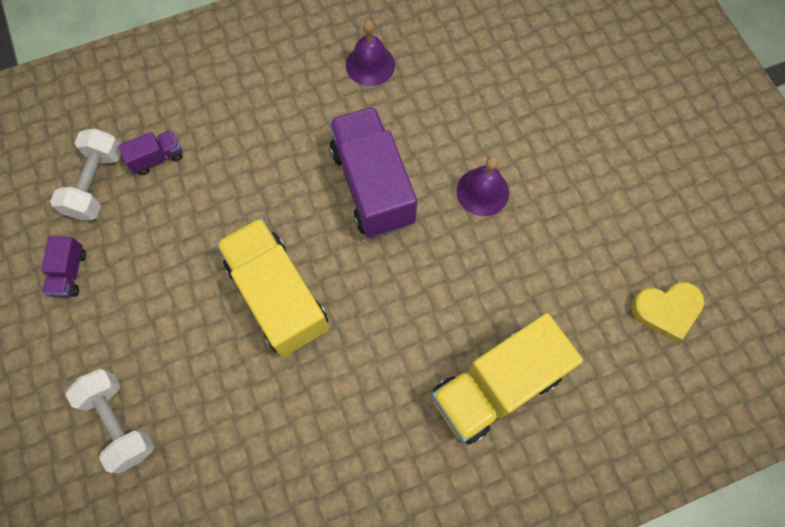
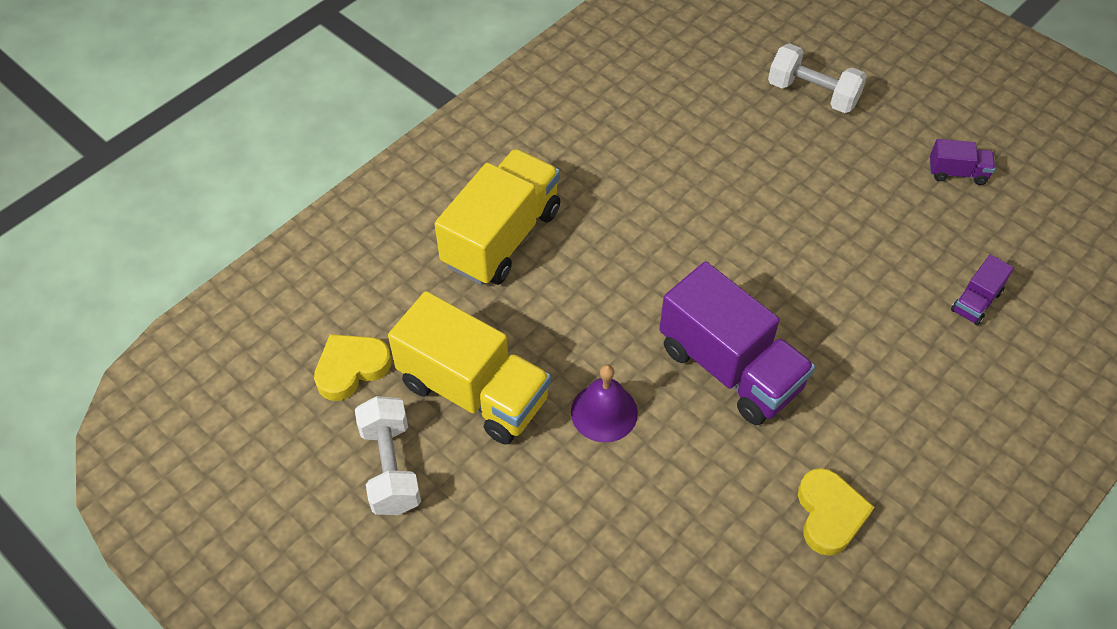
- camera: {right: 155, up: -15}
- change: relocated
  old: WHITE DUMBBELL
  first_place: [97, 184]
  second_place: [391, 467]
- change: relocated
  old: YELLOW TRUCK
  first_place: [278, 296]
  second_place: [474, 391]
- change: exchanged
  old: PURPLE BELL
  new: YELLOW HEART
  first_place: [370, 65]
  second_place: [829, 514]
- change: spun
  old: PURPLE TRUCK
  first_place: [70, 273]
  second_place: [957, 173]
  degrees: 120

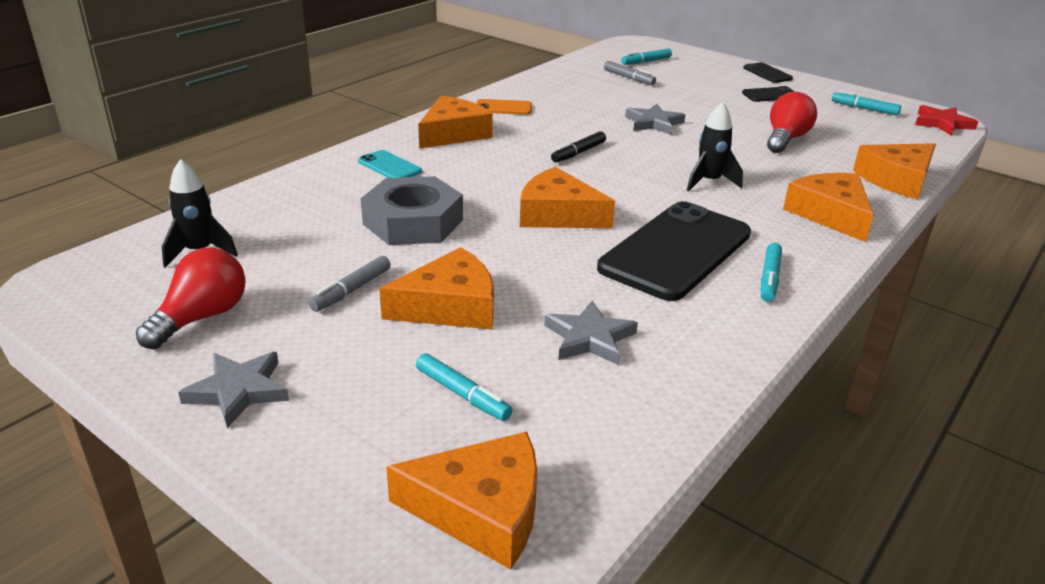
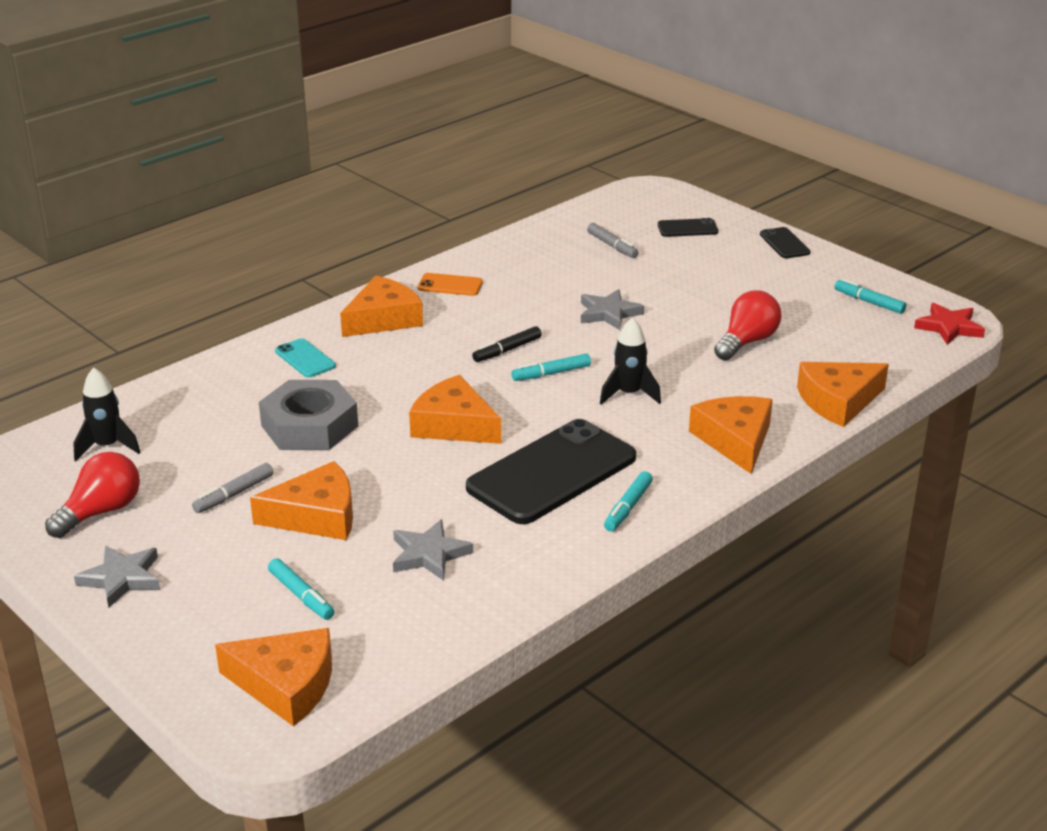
- camera: {right: 10, up: 0}
- change: relocated
  old: TURQUOISE MARKER
  first_place: [646, 62]
  second_place: [551, 373]
- change: relocated
  old: BLACK PHONE
  first_place: [770, 95]
  second_place: [687, 228]

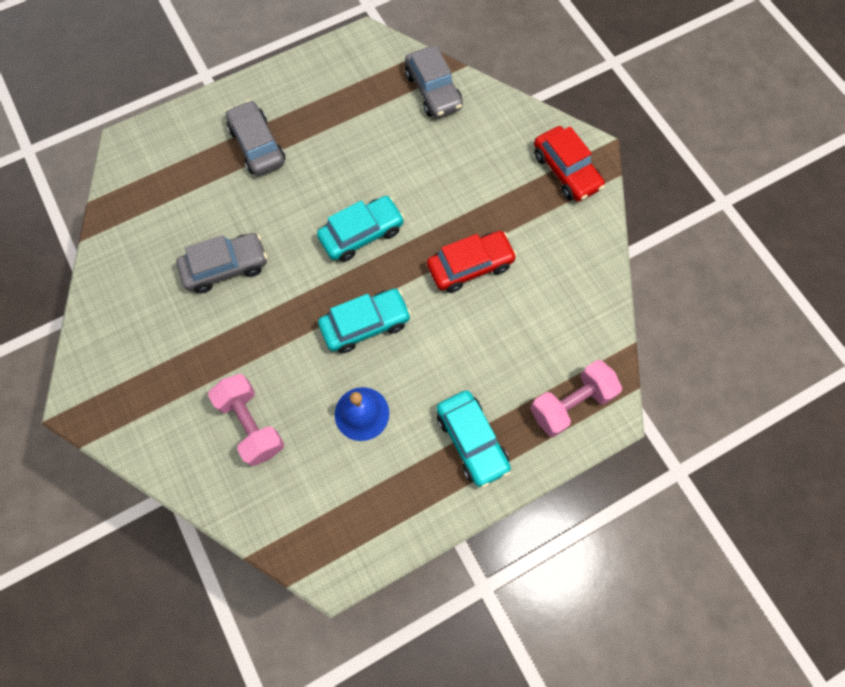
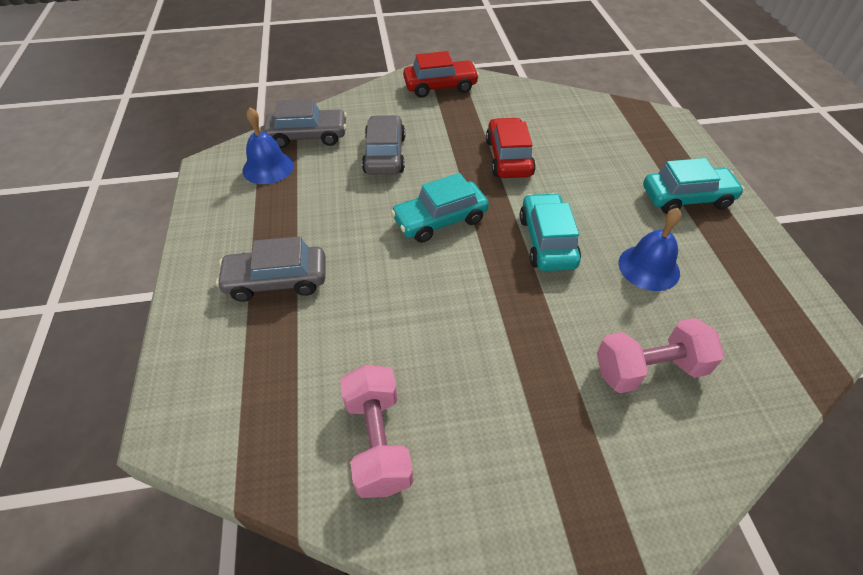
- camera: {right: -70, up: -20}
- change: appeared
  new: BLUE BELL
  second_place: [268, 167]
- change: relocated
  old: GREY CAR
  first_place: [226, 267]
  second_place: [384, 155]
- change: relocated
  old: PINK DUMBBELL
  first_place: [570, 403]
  second_place: [378, 441]
- change: spun
  old: TURQUOISE CAR
  first_place: [361, 234]
  second_place: [440, 220]
  degrees: -105

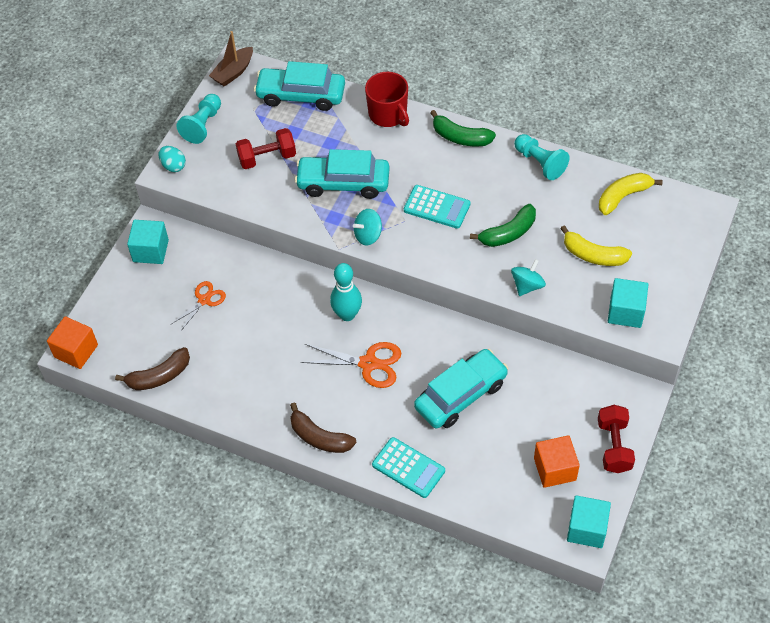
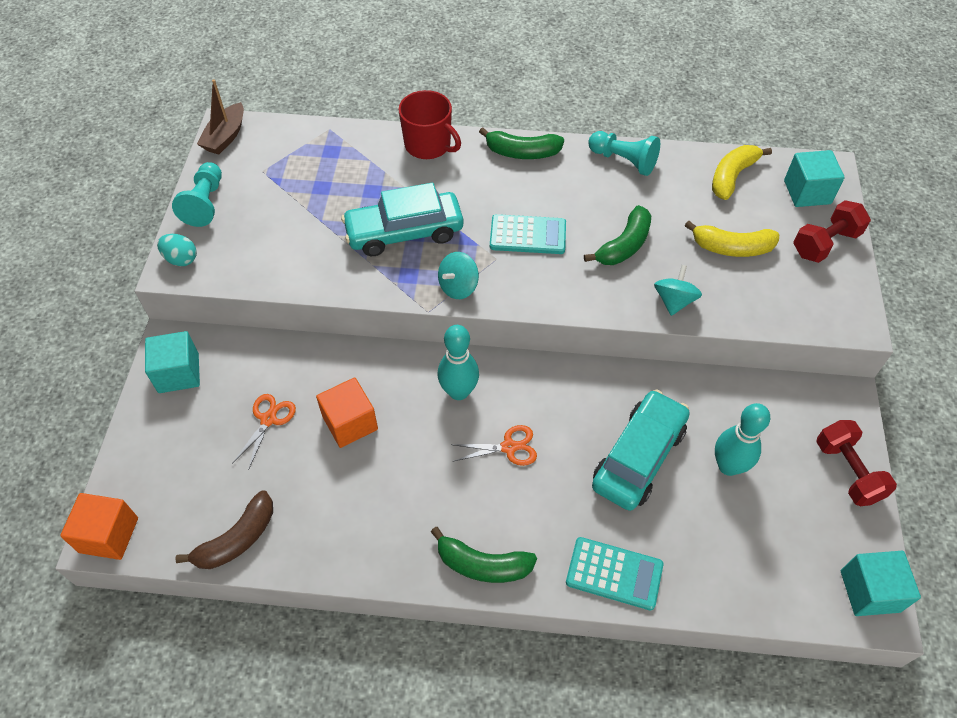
- camera: {right: -20, up: 0}
- change: missing
  old: TURQUOISE CAR
  first_place: [301, 95]
- change: appeared
  new: TURQUOISE BOWLING PIN
  second_place: [728, 466]
- change: relocated
  old: RED DUMBBELL
  first_place: [267, 158]
  second_place: [825, 243]
- change: relocated
  old: ORANGE CUBE
  first_place: [555, 469]
  second_place: [350, 423]
- change: relocated
  old: TURQUOISE CUBE
  first_place: [625, 312]
  second_place: [807, 192]
- change: colour
  old: BROWN BANANA
  new: GREEN BANANA
  first_place: [319, 437]
  second_place: [483, 564]
- change: size
  old: ORANGE SCISSORS
  first_place: [368, 364]
  second_place: [509, 447]
  factor: 0.65

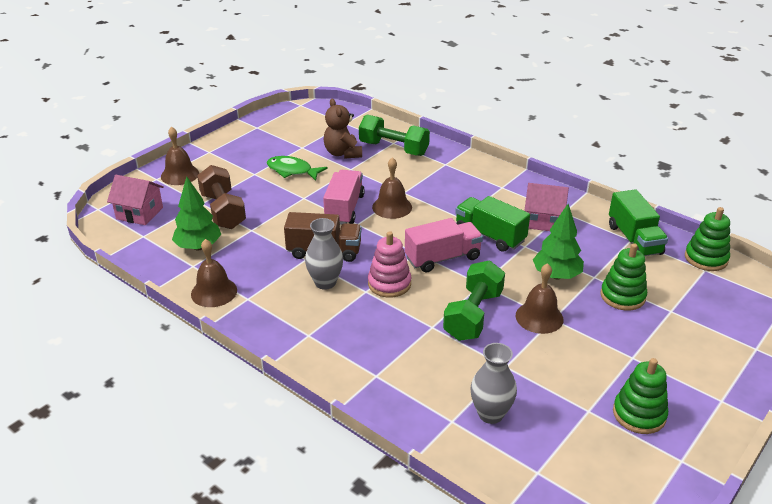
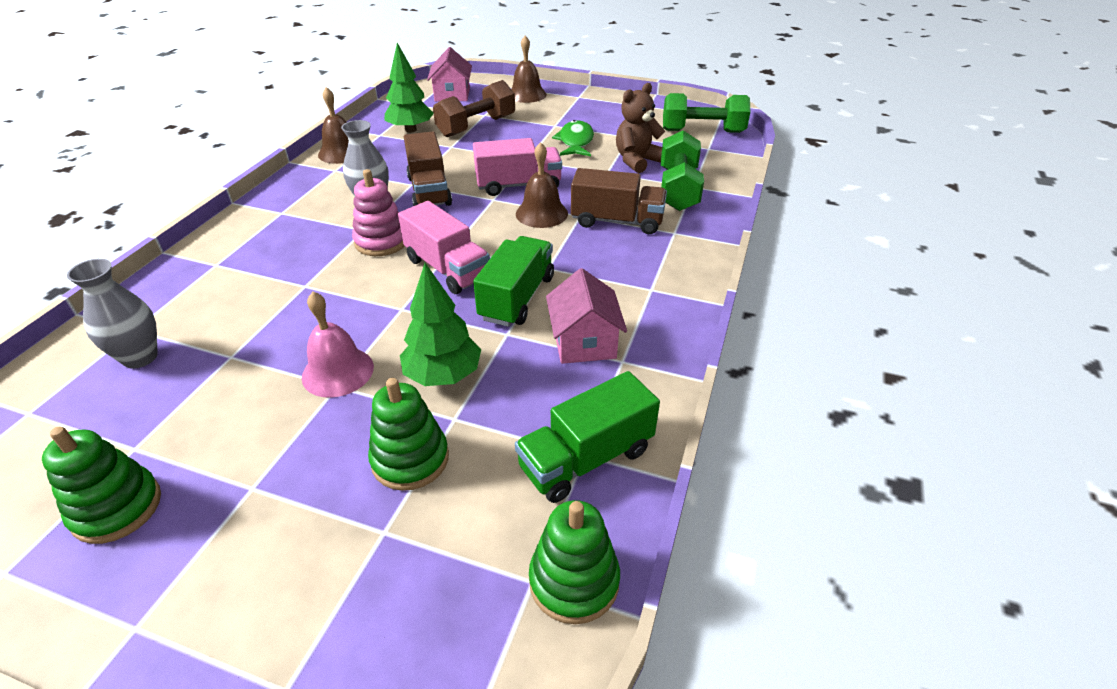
- camera: {right: 70, up: 5}
- change: appeared
  new: BROWN TRUCK
  second_place: [617, 221]
- change: relocated
  old: GREEN DUMBBELL
  first_place: [473, 315]
  second_place: [702, 131]
- change: colour
  old: BROWN BELL
  new: PINK BELL
  first_place: [539, 317]
  second_place: [338, 371]

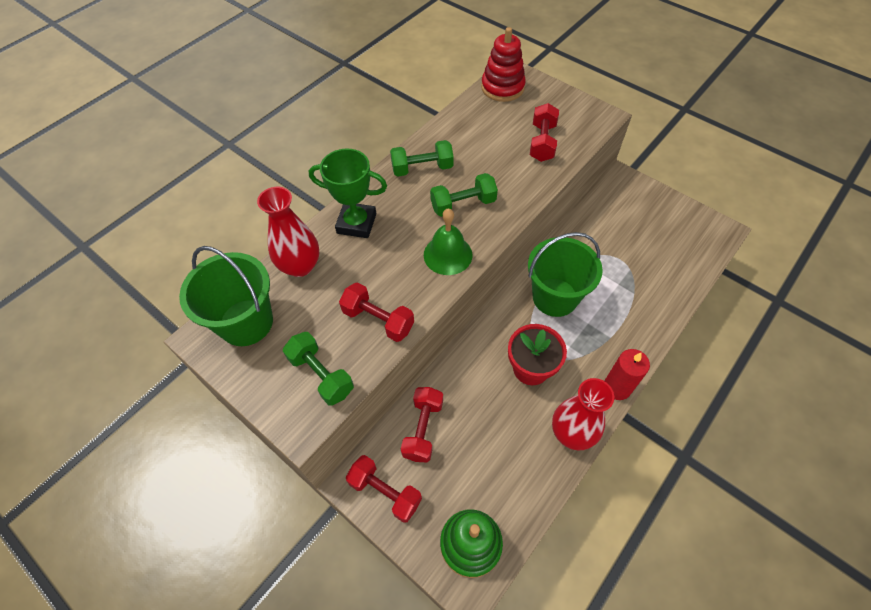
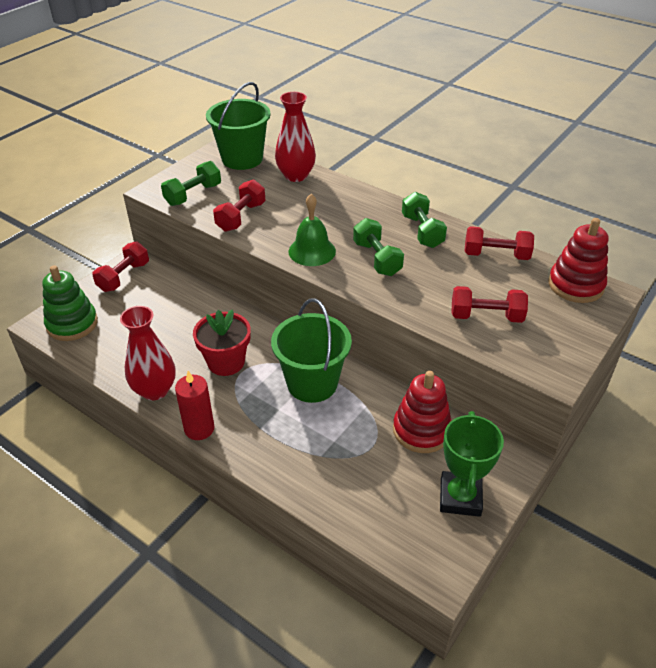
- camera: {right: 85, up: -15}
- change: appeared
  new: RED STACKING TOY
  second_place: [421, 430]
- change: relocated
  old: GREEN TROPHY
  first_place: [356, 223]
  second_place: [460, 497]
- change: relocated
  old: RED DUMBBELL
  first_place: [423, 429]
  second_place: [496, 255]

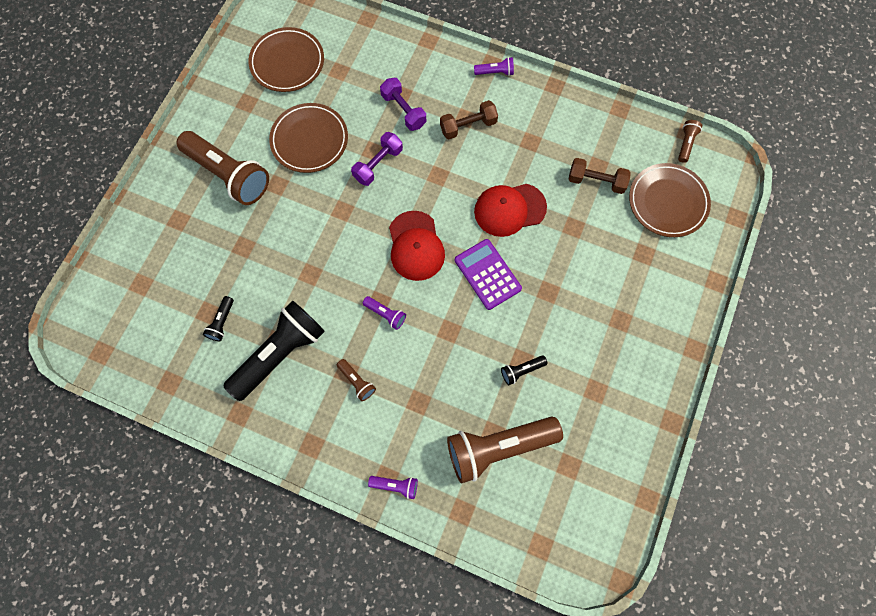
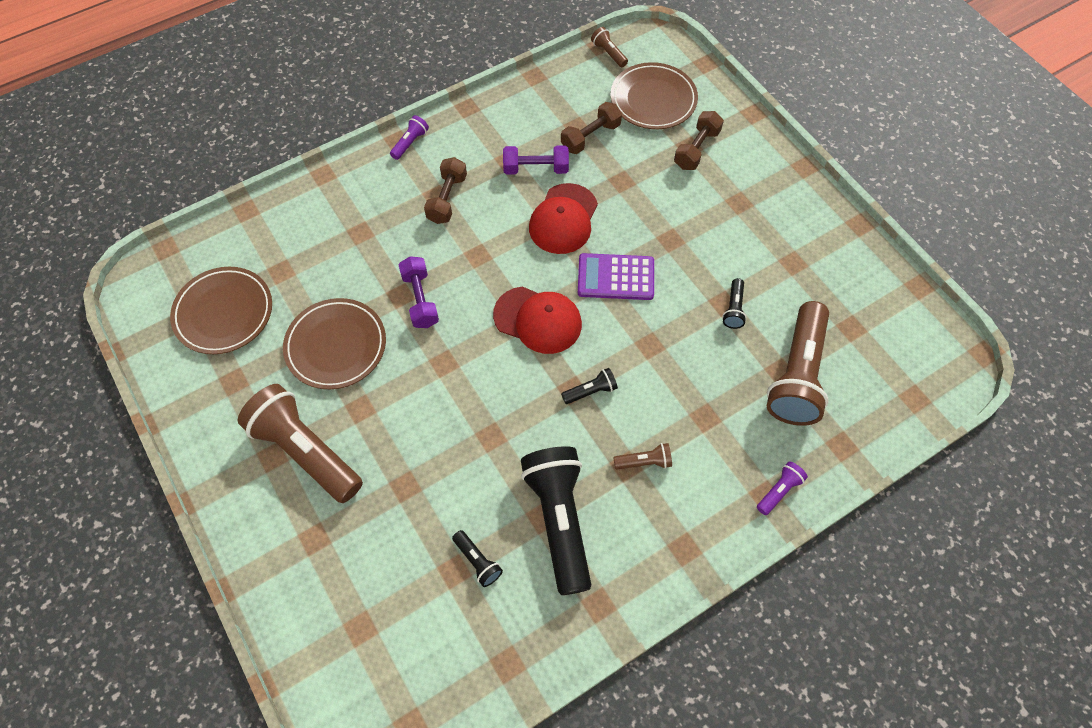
- camera: {right: -55, up: -10}
- change: appeared
  new: BROWN DUMBBELL
  second_place: [696, 149]
- change: relocated
  old: PURPLE DUMBBELL
  first_place: [403, 110]
  second_place: [536, 168]
- change: colour
  old: PURPLE FLASHLIGHT
  new: BLACK FLASHLIGHT
  first_place: [386, 314]
  second_place: [591, 391]
- change: spun
  old: BROWN FLASHLIGHT
  first_place: [229, 175]
  second_place: [306, 451]
  degrees: -120

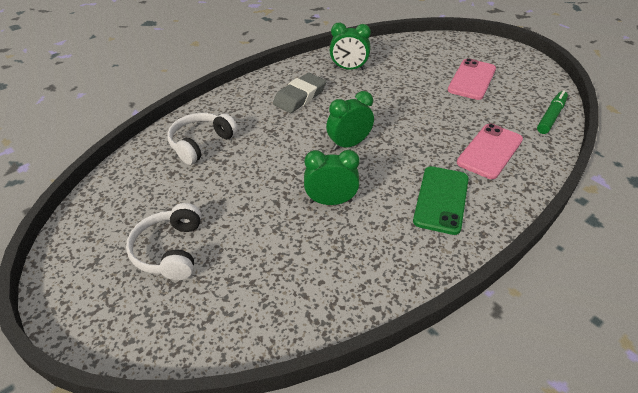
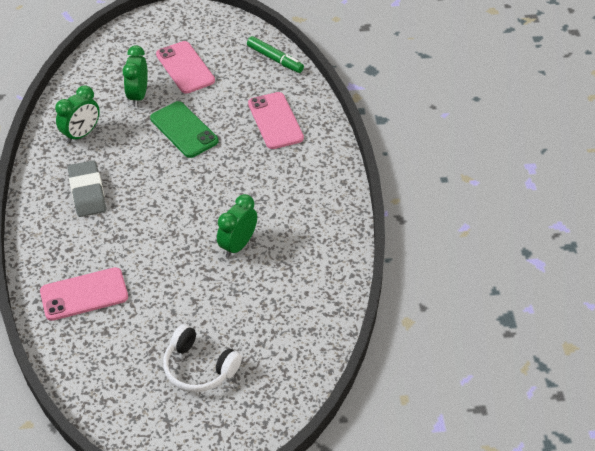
- camera: {right: -55, up: 5}
- change: relocated
  old: GREEN CLOCK
  first_place: [349, 144]
  second_place: [138, 96]
- change: relocated
  old: GREEN PHONE
  first_place: [441, 199]
  second_place: [184, 130]
- change: exchanged
  old: WHITE HEADPHONES
  new: PINK PHONE
  first_place: [201, 143]
  second_place: [84, 294]
- change: spun
  old: GREEN MARKER
  first_place: [551, 117]
  second_place: [275, 59]
  degrees: 150

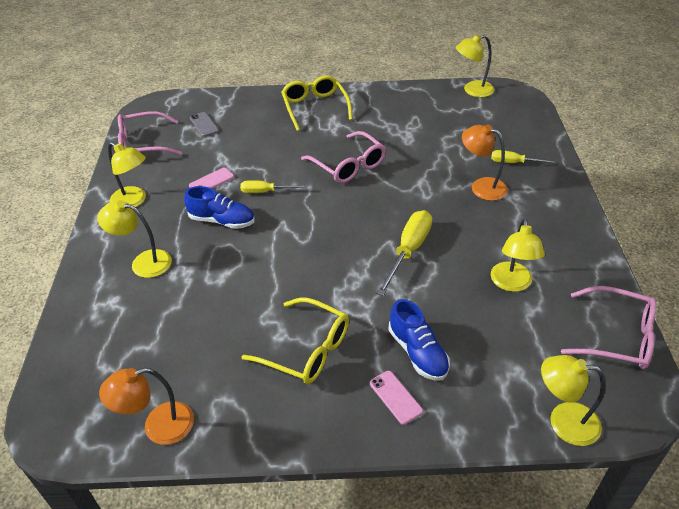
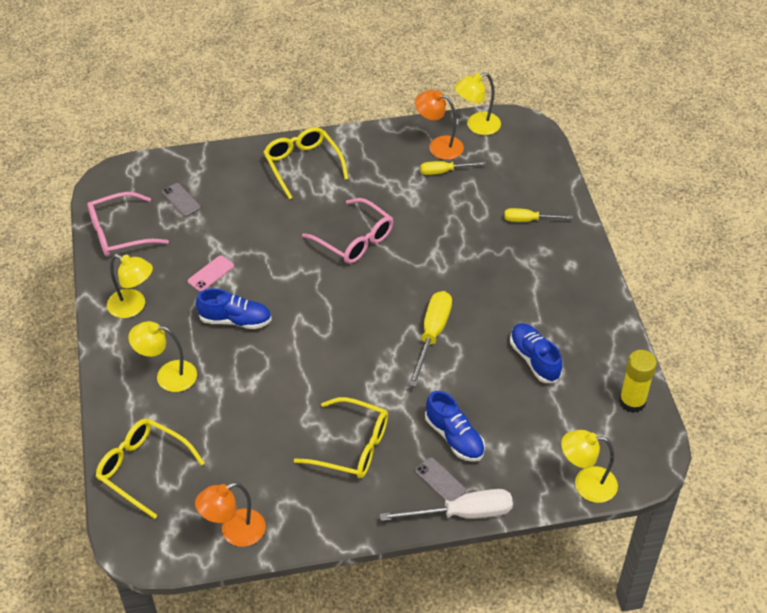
- camera: {right: -10, up: 5}
- change: appeared
  new: YELLOW GLASSES
  second_place: [143, 468]
- change: appeared
  new: WHITE SCREWDRIVER
  second_place: [462, 513]
- change: relocated
  old: YELLOW SCREWDRIVER
  first_place: [266, 192]
  second_place: [444, 171]
- change: relocated
  old: ORANGE LAMP
  first_place: [481, 186]
  second_place: [439, 146]
- change: exchanged
  old: YELLOW LAMP
  new: BLUE SHOE
  first_place: [511, 284]
  second_place: [534, 359]
- change: exchanged
  old: PINK GLASSES
  new: YELLOW GLUE STICK
  first_place: [618, 337]
  second_place: [632, 402]
- change: colour
  old: PINK PHONE
  new: GREY PHONE
  first_place: [395, 397]
  second_place: [440, 480]

